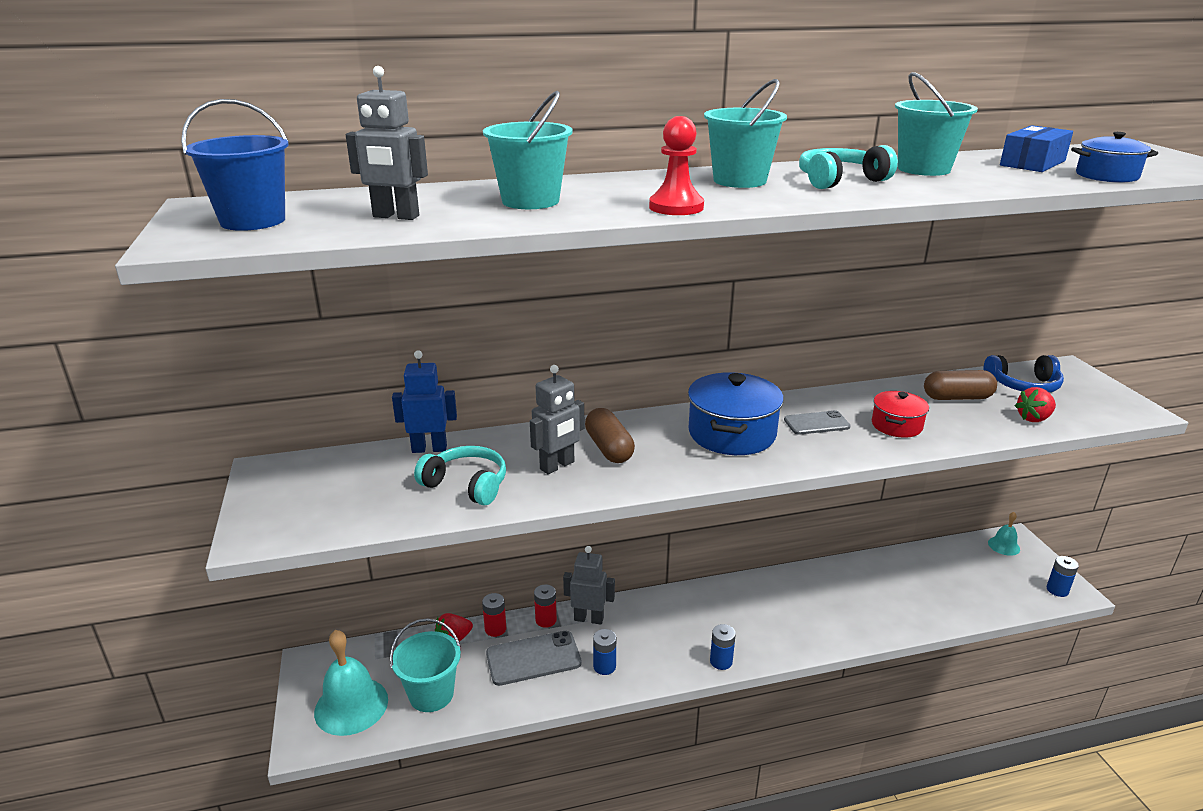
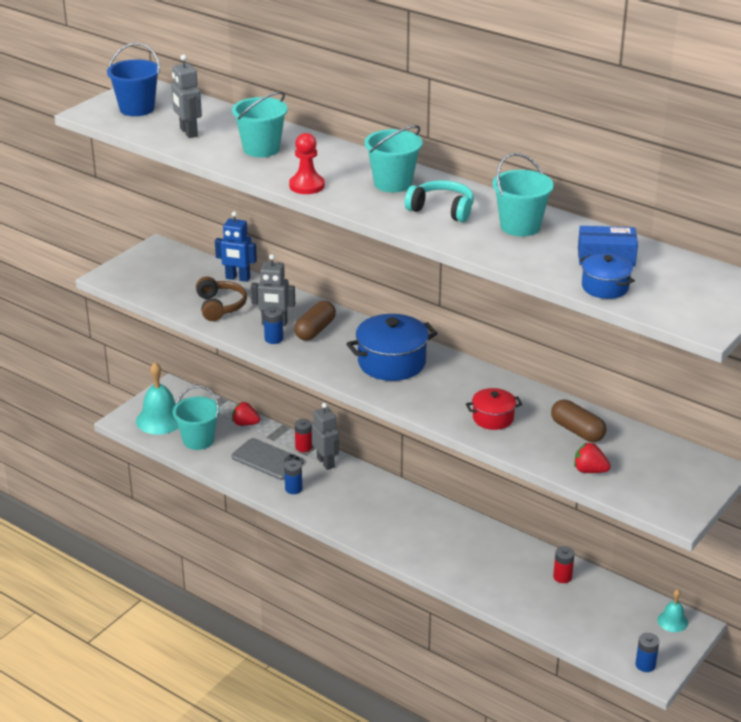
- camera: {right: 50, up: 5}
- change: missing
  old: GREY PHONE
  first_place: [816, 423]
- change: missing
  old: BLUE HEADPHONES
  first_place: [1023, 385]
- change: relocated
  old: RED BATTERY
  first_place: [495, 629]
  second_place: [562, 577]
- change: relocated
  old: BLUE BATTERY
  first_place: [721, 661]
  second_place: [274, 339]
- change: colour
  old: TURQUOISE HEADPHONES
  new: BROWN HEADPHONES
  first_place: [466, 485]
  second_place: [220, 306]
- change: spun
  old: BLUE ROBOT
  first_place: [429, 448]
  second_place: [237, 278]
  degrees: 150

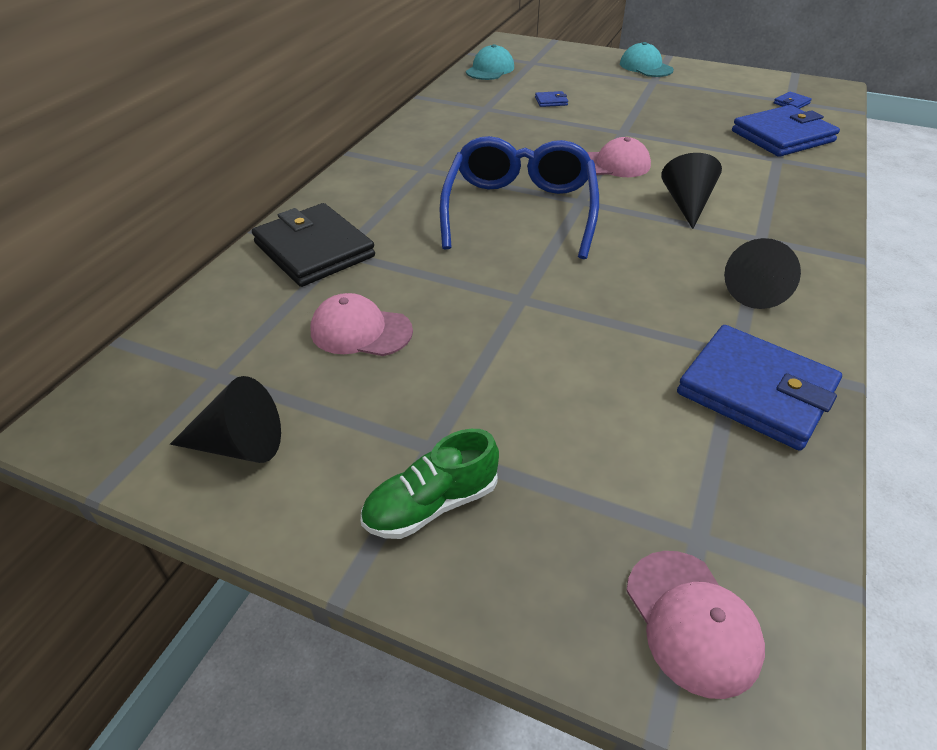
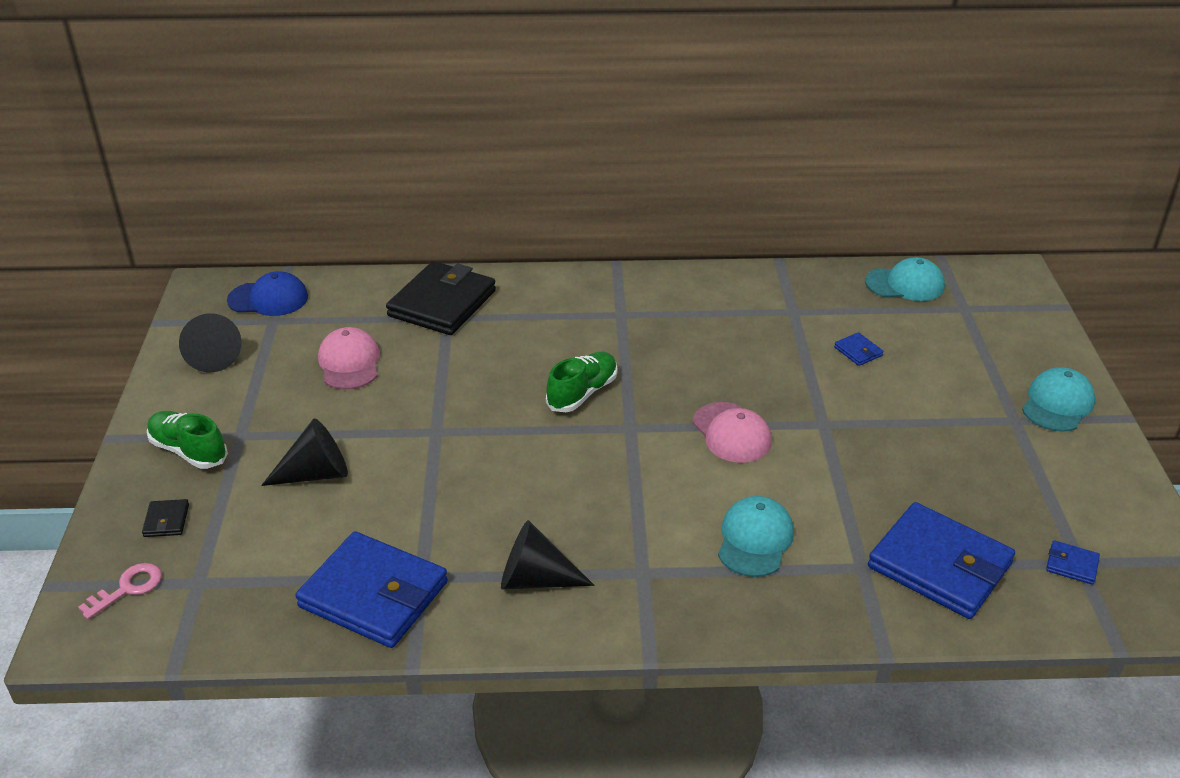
- camera: {right: 65, up: -5}
- change: appeared
  new: BLACK WALLET
  second_place: [166, 520]
- change: appeared
  new: BLUE CAP
  second_place: [268, 299]
- change: appeared
  new: TURQUOISE CAP
  second_place: [755, 540]
- change: relocated
  old: BLACK CONE
  first_place: [687, 204]
  second_place: [316, 474]
- change: exchanged
  old: BLUE GLASSES
  new: GREEN SHOE
  first_place: [519, 210]
  second_place: [582, 393]
- change: exchanged
  old: PINK CAP
  new: PINK KEY
  first_place: [692, 621]
  second_place: [127, 588]
- change: spun
  old: BLUE WALLET
  first_place: [755, 391]
  second_place: [373, 595]
  degrees: -75

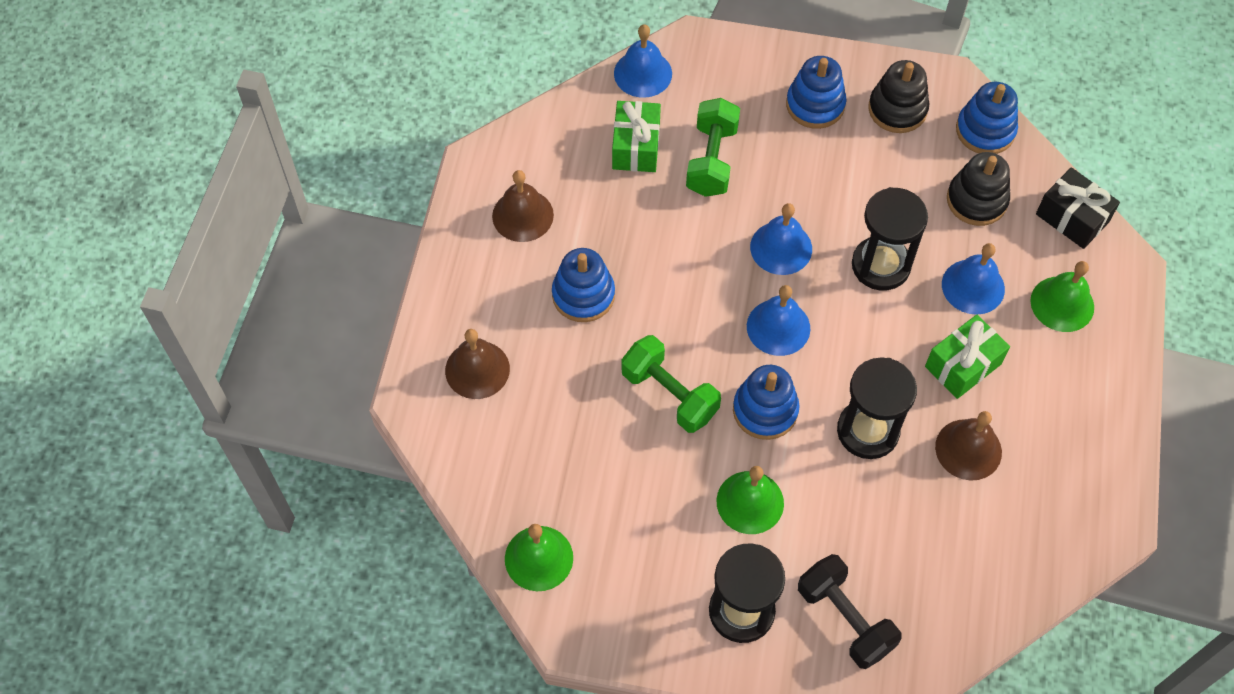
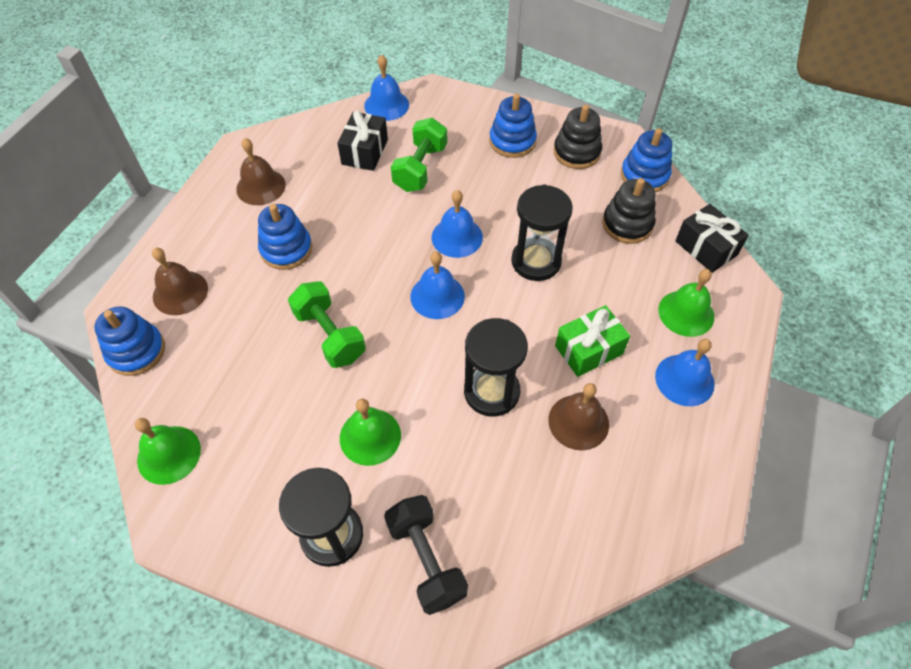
- camera: {right: 10, up: -5}
- change: relocated
  old: BLUE STACKING TOY
  first_place: [765, 410]
  second_place: [136, 351]
- change: relocated
  old: BLUE BELL
  first_place: [973, 286]
  second_place: [684, 380]
- change: colour
  old: GREEN GIFT
  new: BLACK GIFT
  first_place: [636, 147]
  second_place: [365, 152]

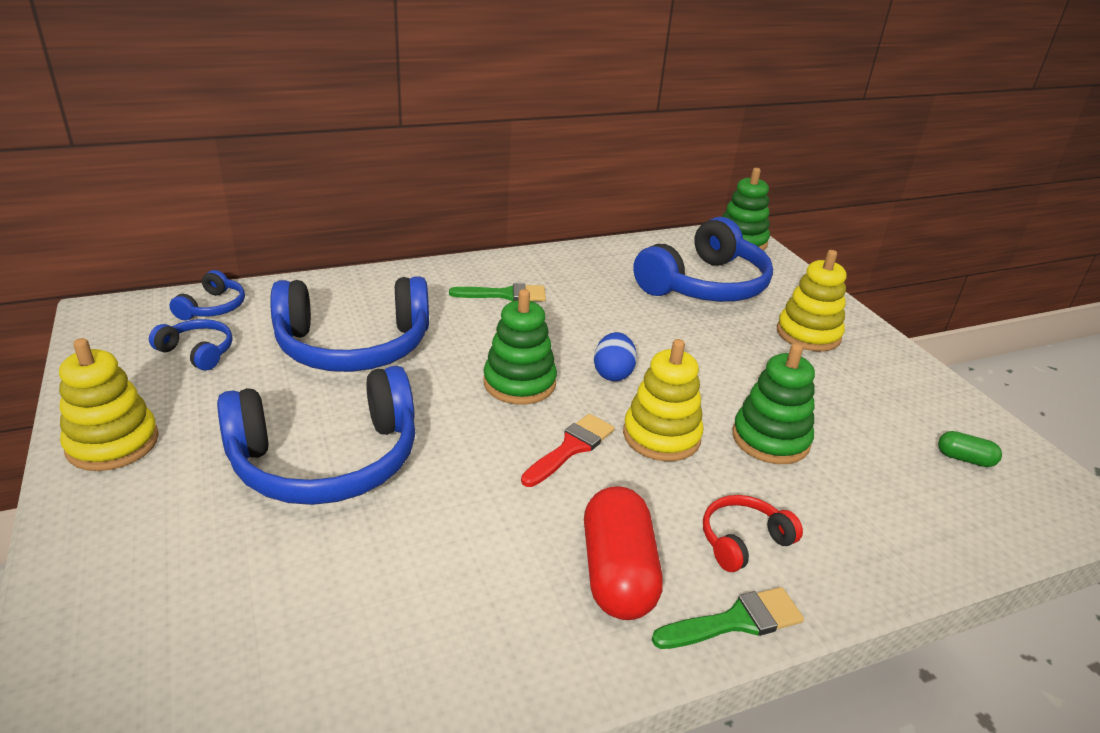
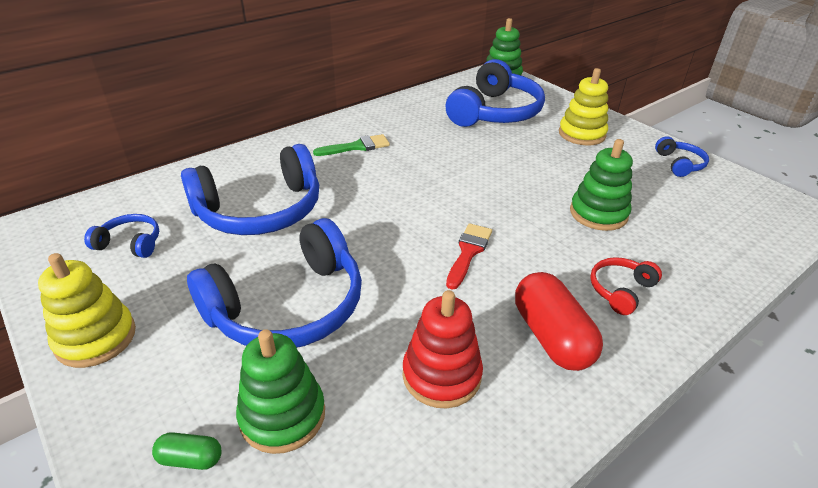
- camera: {right: -15, up: 5}
- change: missing
  old: BLUE EGG
  first_place: [613, 373]
- change: missing
  old: YELLOW STACKING TOY
  first_place: [661, 436]
- change: missing
  old: GREEN BRUSH
  first_place: [735, 621]
- change: appeared
  new: RED STACKING TOY
  second_place: [441, 375]
- change: relocated
  old: BLUE HEADPHONES
  first_place: [213, 307]
  second_place: [679, 164]
- change: relocated
  old: GREEN STACKING TOY
  first_place: [519, 383]
  second_place: [282, 415]
- change: relocated
  old: GREEN CAPSULE
  first_place: [964, 459]
  second_place: [190, 459]

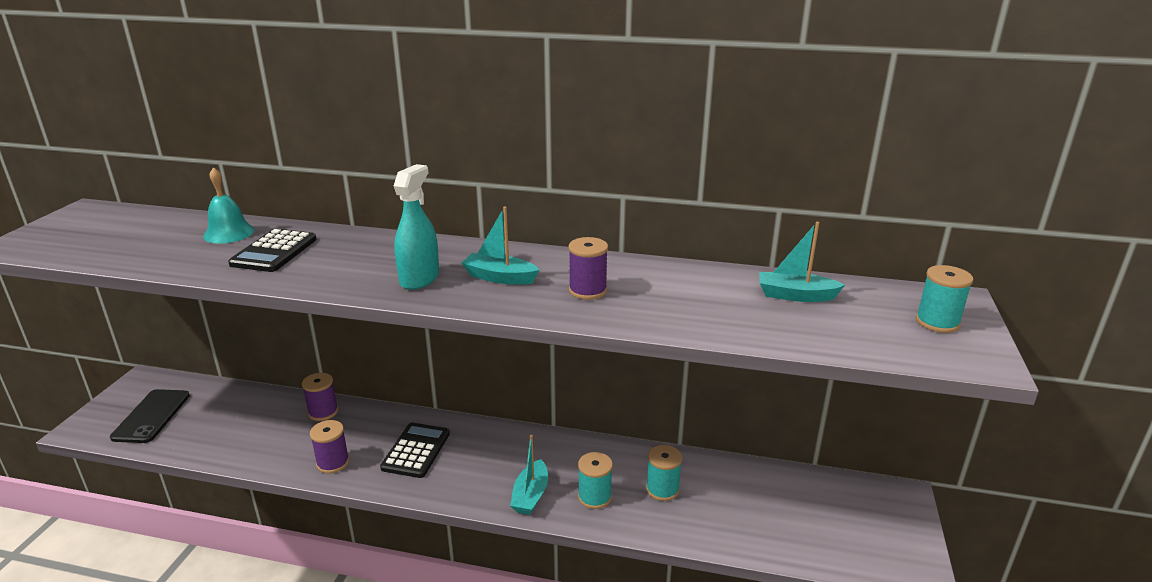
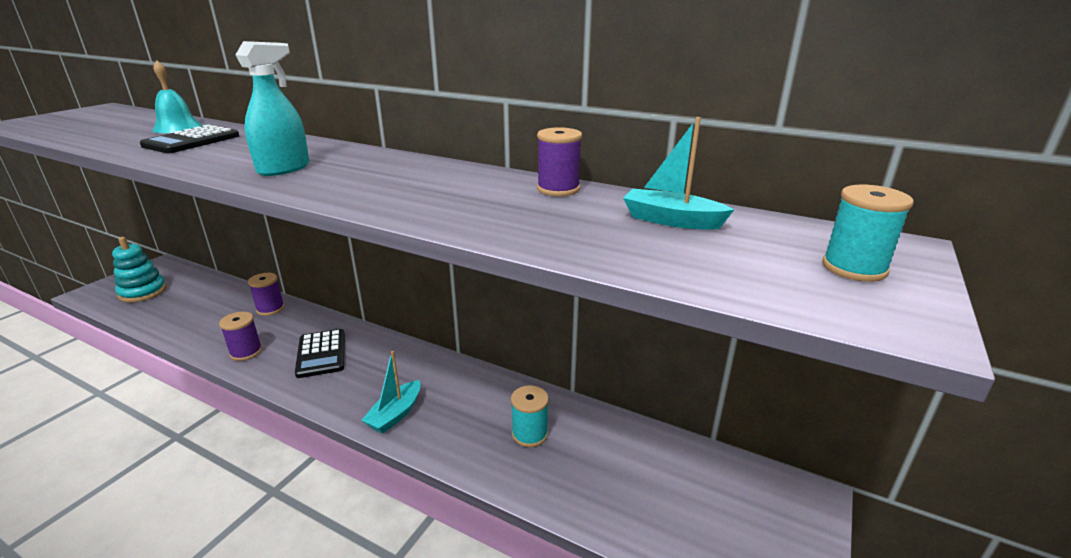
- camera: {right: 15, up: 0}
- change: missing
  old: TURQUOISE BOAT
  first_place: [499, 277]
- change: missing
  old: TURQUOISE SPOOL
  first_place: [594, 497]
- change: relocated
  old: PURPLE SPOOL
  first_place: [587, 290]
  second_place: [558, 189]
- change: exchanged
  old: BLACK PHONE
  new: TURQUOISE STACKING TOY
  first_place: [151, 416]
  second_place: [143, 292]
- change: spun
  old: BLACK CALCULATOR
  first_place: [416, 451]
  second_place: [321, 354]
  degrees: 135

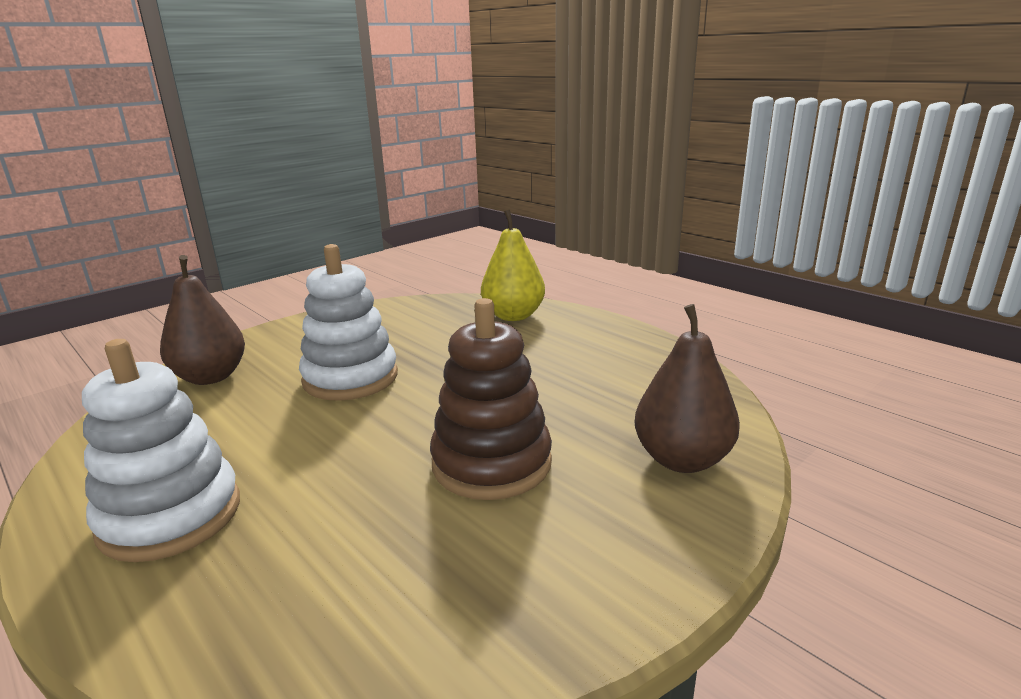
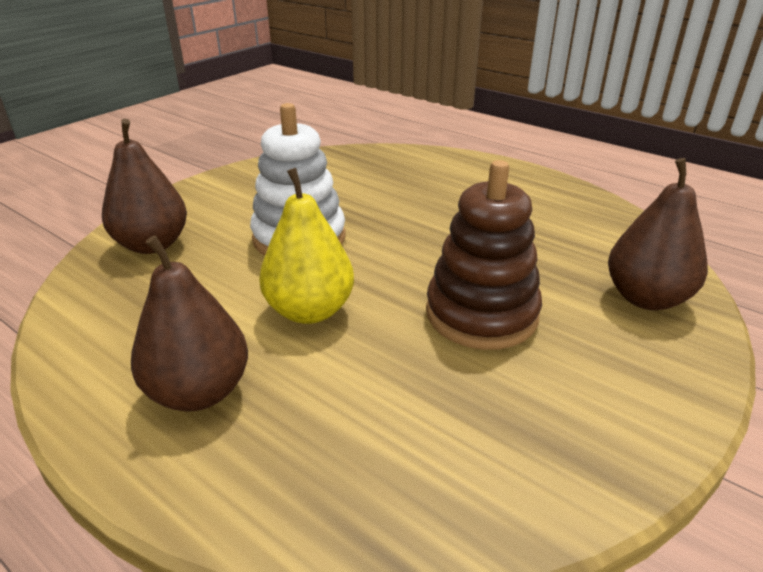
- camera: {right: -10, up: 10}
- change: relocated
  old: YELLOW PEAR
  first_place: [513, 316]
  second_place: [310, 311]
- change: exchanged
  old: WHITE STACKING TOY
  new: BROWN PEAR
  first_place: [170, 516]
  second_place: [199, 392]

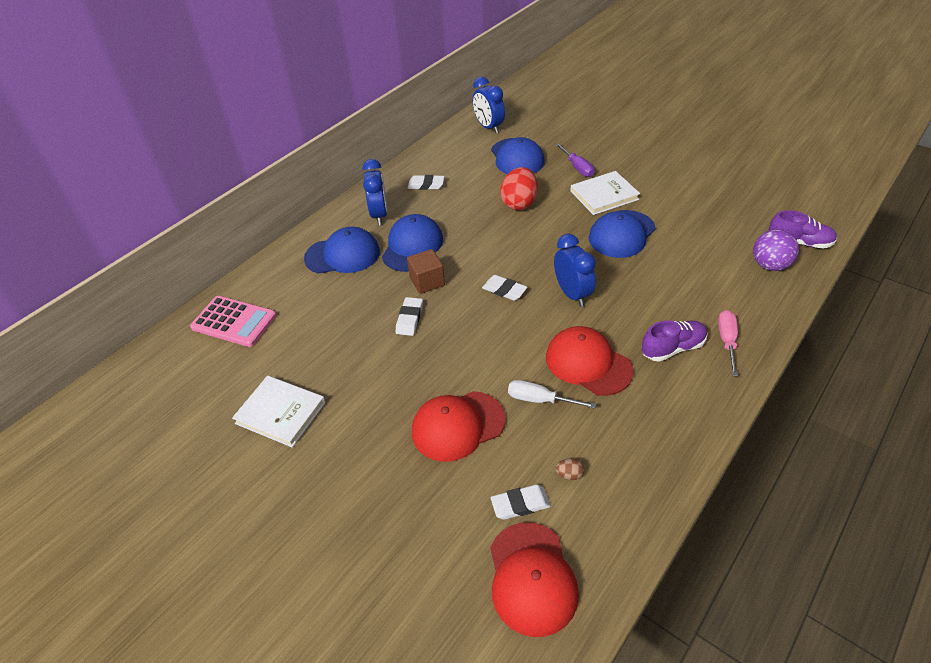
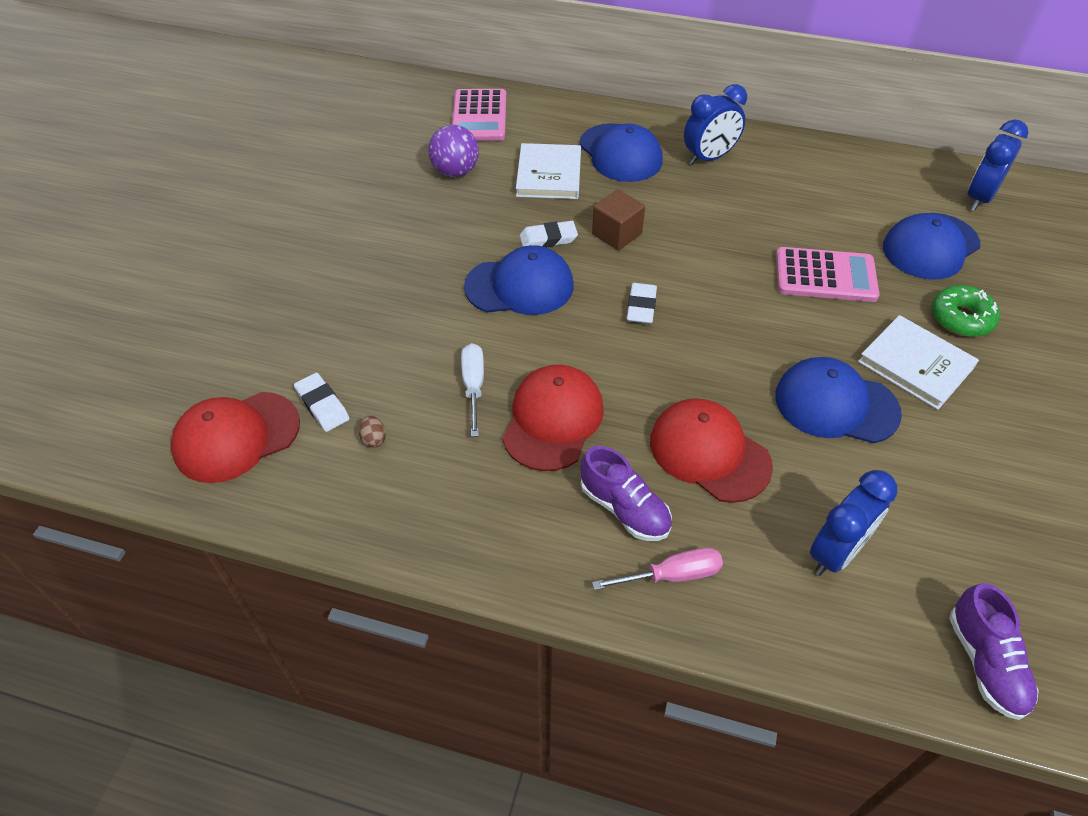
- camera: {right: 65, up: 5}
- change: missing
  old: WHITE ERASER
  first_place: [426, 185]
- change: relocated
  old: WHITE BOOK
  first_place: [280, 413]
  second_place: [549, 175]
- change: relocated
  old: BLUE CAP
  first_place: [412, 246]
  second_place: [520, 286]
- change: relocated
  old: RED CAP
  first_place: [458, 426]
  second_place: [709, 453]
- change: relocated
  old: BLUE CLOCK
  first_place: [572, 294]
  second_place: [836, 552]
- change: relocated
  old: PURPLE BALL
  first_place: [769, 265]
  second_place: [455, 171]
- change: exchanged
  old: RED EGG
  new: PINK CALCULATOR
  first_place: [519, 203]
  second_place: [825, 276]
- change: exchanged
  old: PURPLE SCREWDRIVER
  new: GREEN DONUT
  first_place: [577, 167]
  second_place: [961, 318]

